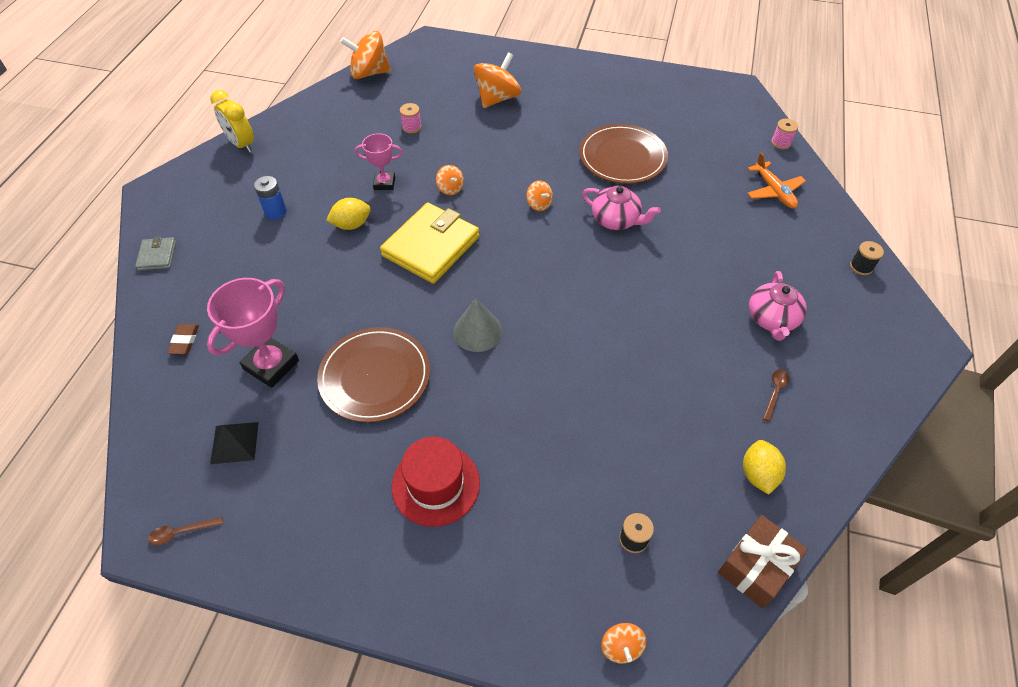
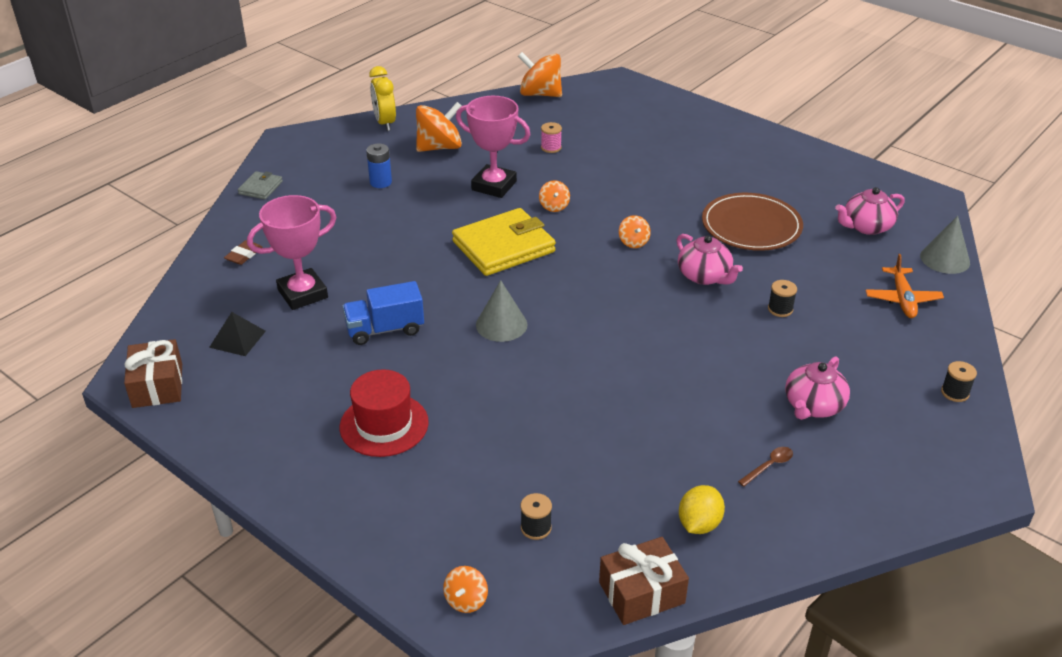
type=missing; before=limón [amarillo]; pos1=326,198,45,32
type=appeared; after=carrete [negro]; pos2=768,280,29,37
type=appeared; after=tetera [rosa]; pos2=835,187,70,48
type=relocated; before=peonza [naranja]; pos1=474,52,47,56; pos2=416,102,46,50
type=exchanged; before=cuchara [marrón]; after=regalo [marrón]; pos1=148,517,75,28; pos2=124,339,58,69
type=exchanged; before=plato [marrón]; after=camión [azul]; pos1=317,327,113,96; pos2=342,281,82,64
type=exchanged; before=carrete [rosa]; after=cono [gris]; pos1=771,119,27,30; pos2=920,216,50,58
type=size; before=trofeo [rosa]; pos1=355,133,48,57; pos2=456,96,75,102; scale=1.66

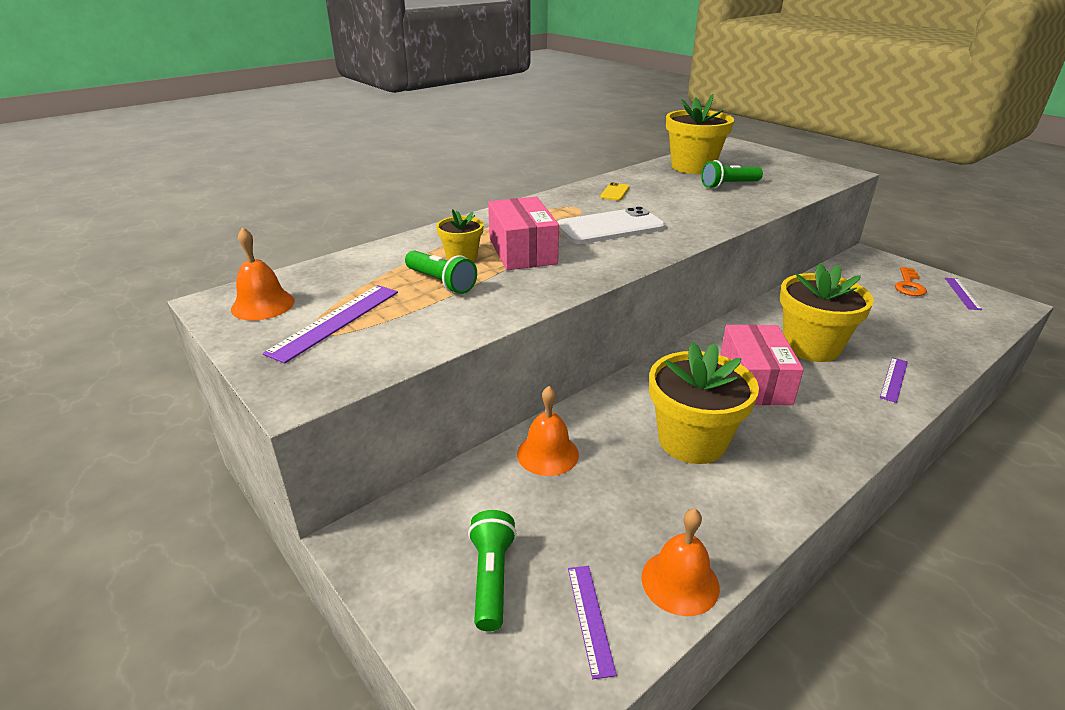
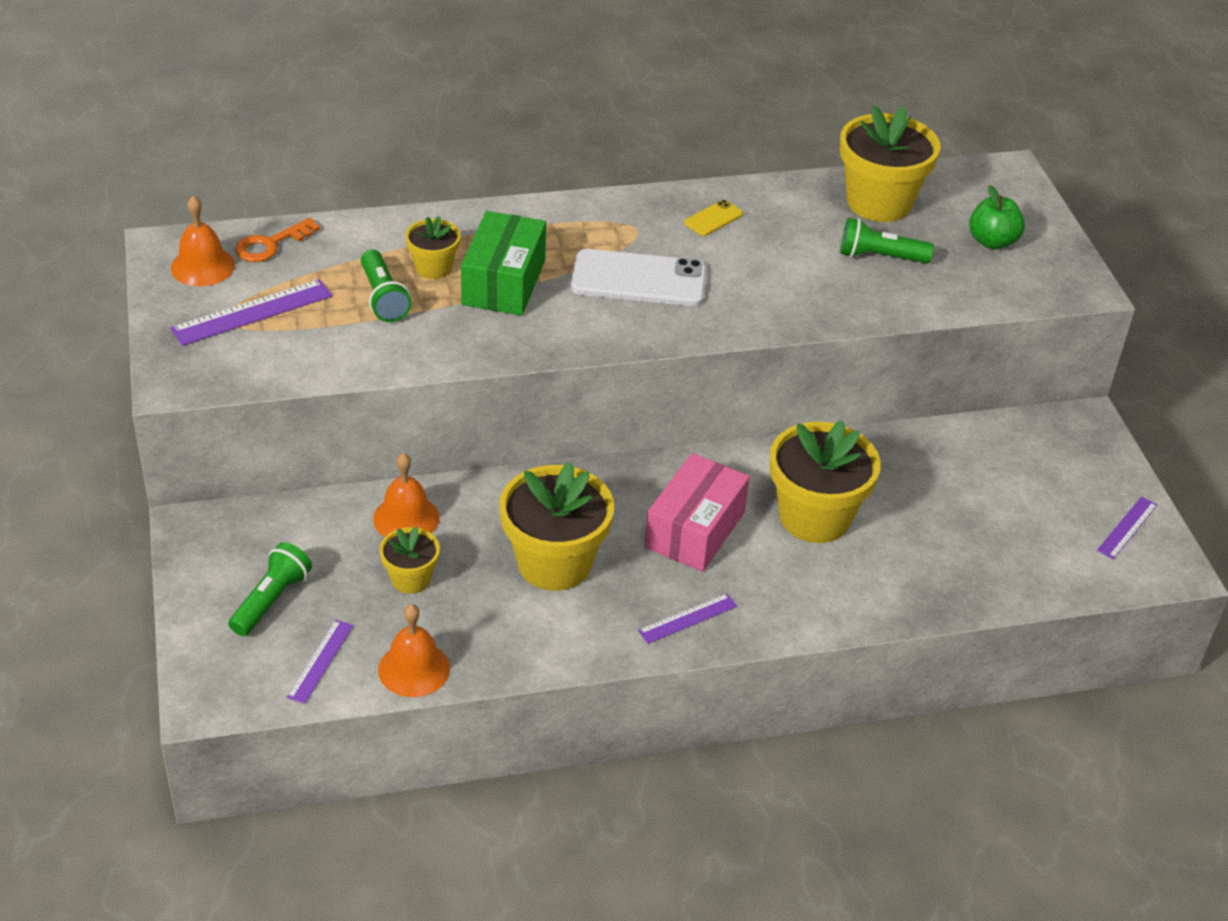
type=appeared; after=maceta [amarillo]; pos2=380,526,60,68
type=appeared; after=manzana [verde]; pos2=969,185,56,65
type=relocated; before=regla [morado]; pos1=880,357,28,46; pos2=638,593,99,51
type=relocated; before=llave [naranja]; pos1=895,267,32,29; pos2=235,218,85,44
type=colour; before=caja [rosa]; after=caja [verde]; pos1=488,197,71,73; pos2=461,211,85,105

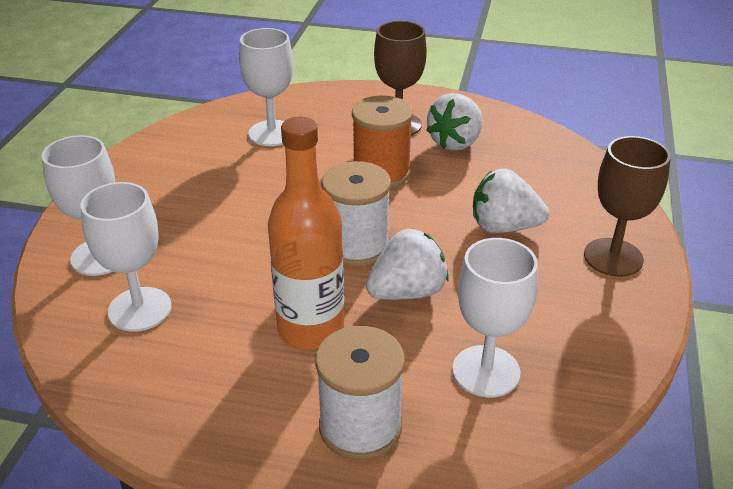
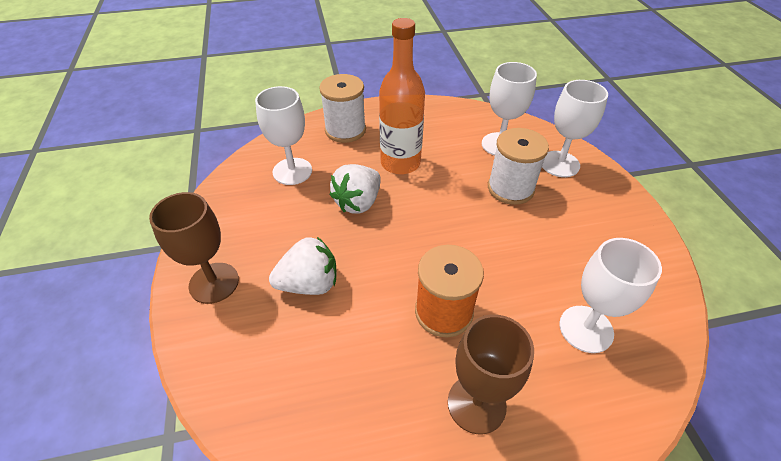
type=missing; before=fresa [blanco]; pos1=426,93,56,58
type=relocated; before=carrete [blanco]; pos1=321,161,70,105; pos2=488,128,61,77

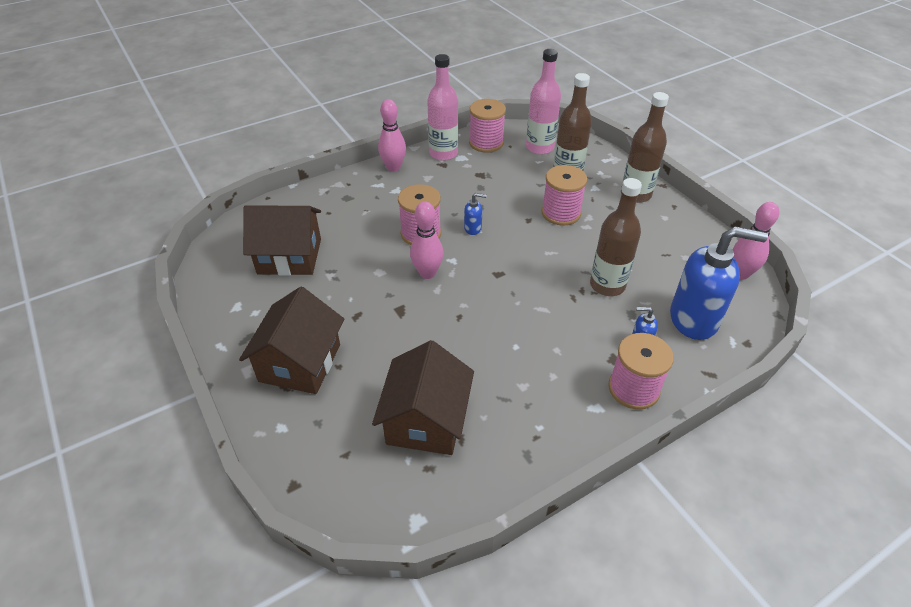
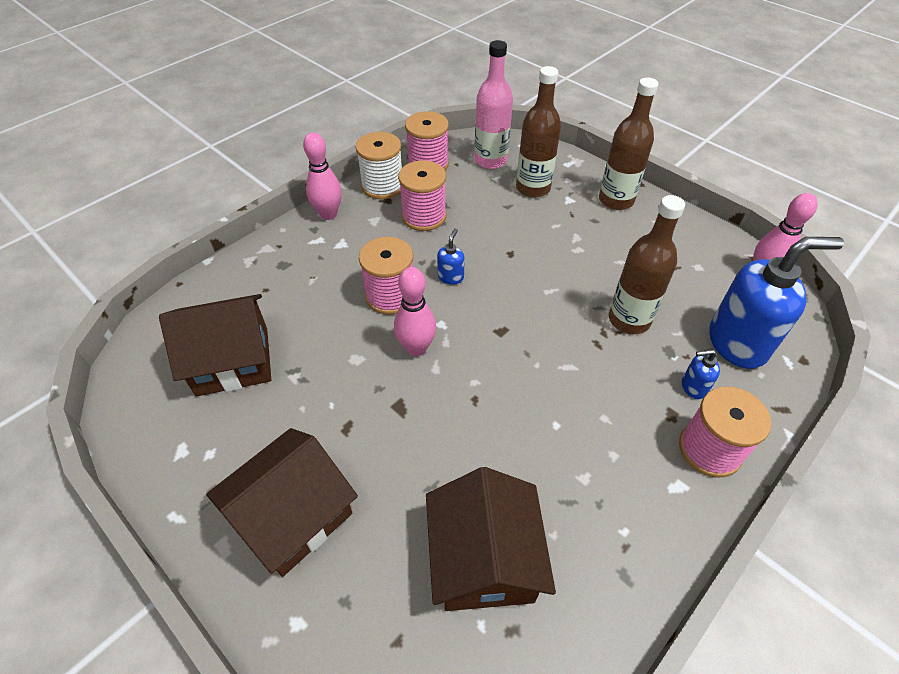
type=relocated; before=carrete [rosa]; pos1=542,165,45,61; pos2=398,160,49,71
type=exchanged; before=botella [rosa]; after=carrete [blanco]; pos1=427,54,31,107; pos2=355,132,47,67
type=spun; before=casa [marrón]; pos1=239,287,105,107; pos2=206,428,152,149; turn=45
type=spun; before=dispensador de jabón [azul]; pos1=464,193,22,42; pos2=437,229,28,56; turn=-60

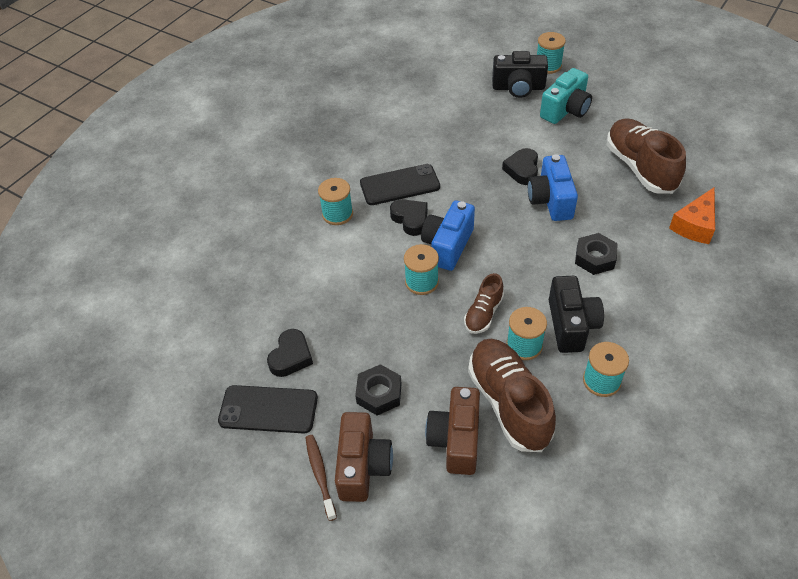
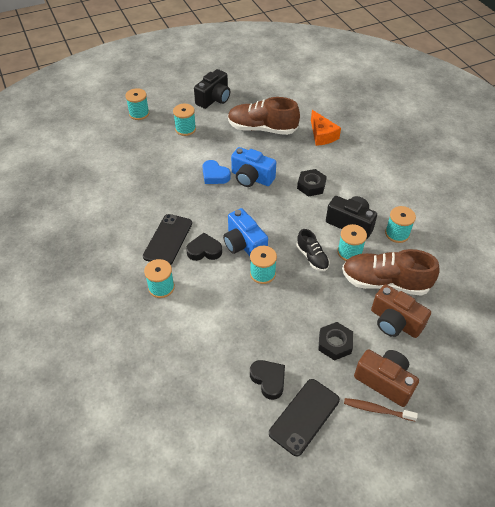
type=relocated; before=cámara [negro]; pos1=492,51,56,47; pos2=194,69,36,40
type=exchanged; before=cámara [turquesa]; after=carrete [turquesa]; pos1=540,68,52,56; pos2=173,104,23,32
type=colour; before=zapato [marrón]; after=zapato [negro]; pos1=464,273,40,61; pos2=297,229,32,42
type=colour; before=corazón [negro]; after=corazón [azul]; pos1=502,148,36,37; pos2=202,160,29,24

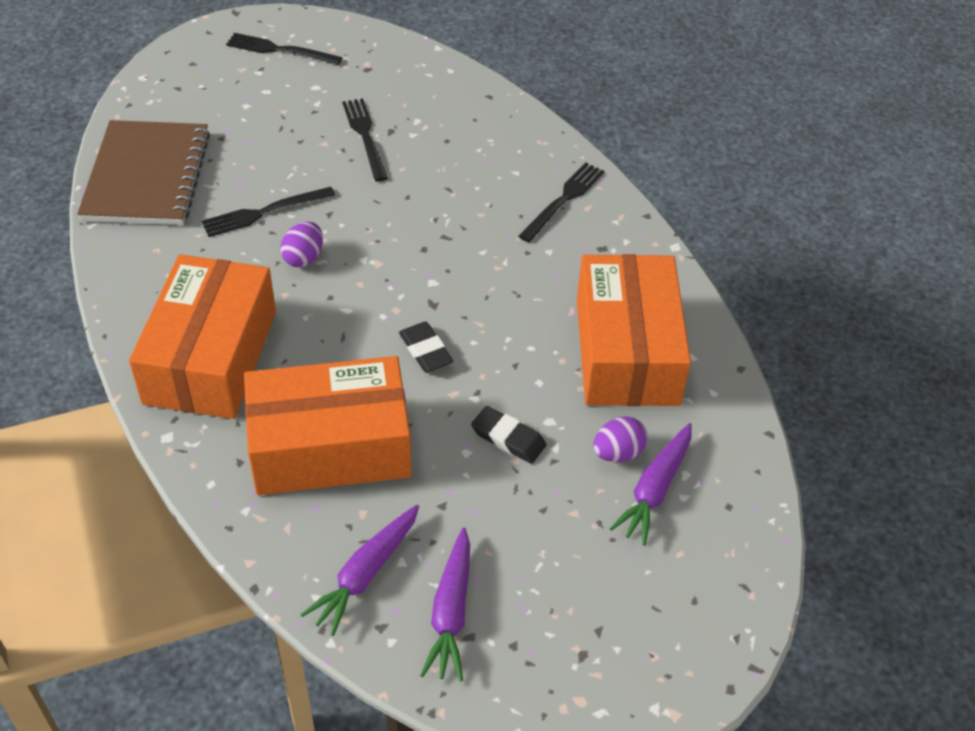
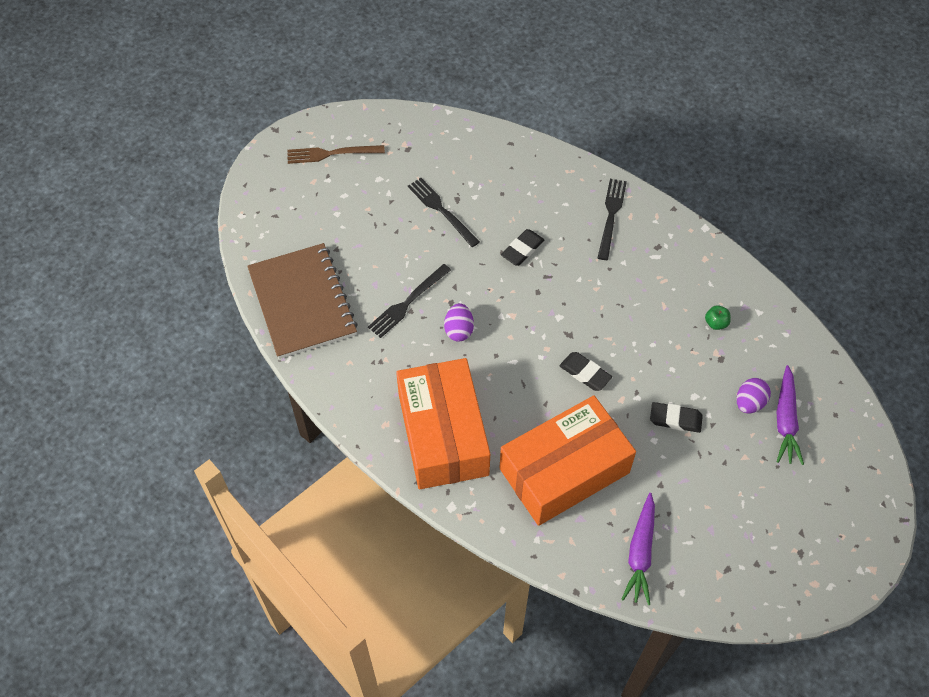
type=missing; before=zanahoria [morado]; pos1=420,527,50,154
type=appeared; after=goma de borrar [negro]; pos2=501,229,43,37
type=exchanged; before=caja [naranja]; after=manzana [verde]; pos1=577,254,114,152; pos2=705,305,26,25
type=colour; before=tenedor [negro]; after=tenedor [marrón]; pos1=226,33,117,32; pos2=287,145,98,19

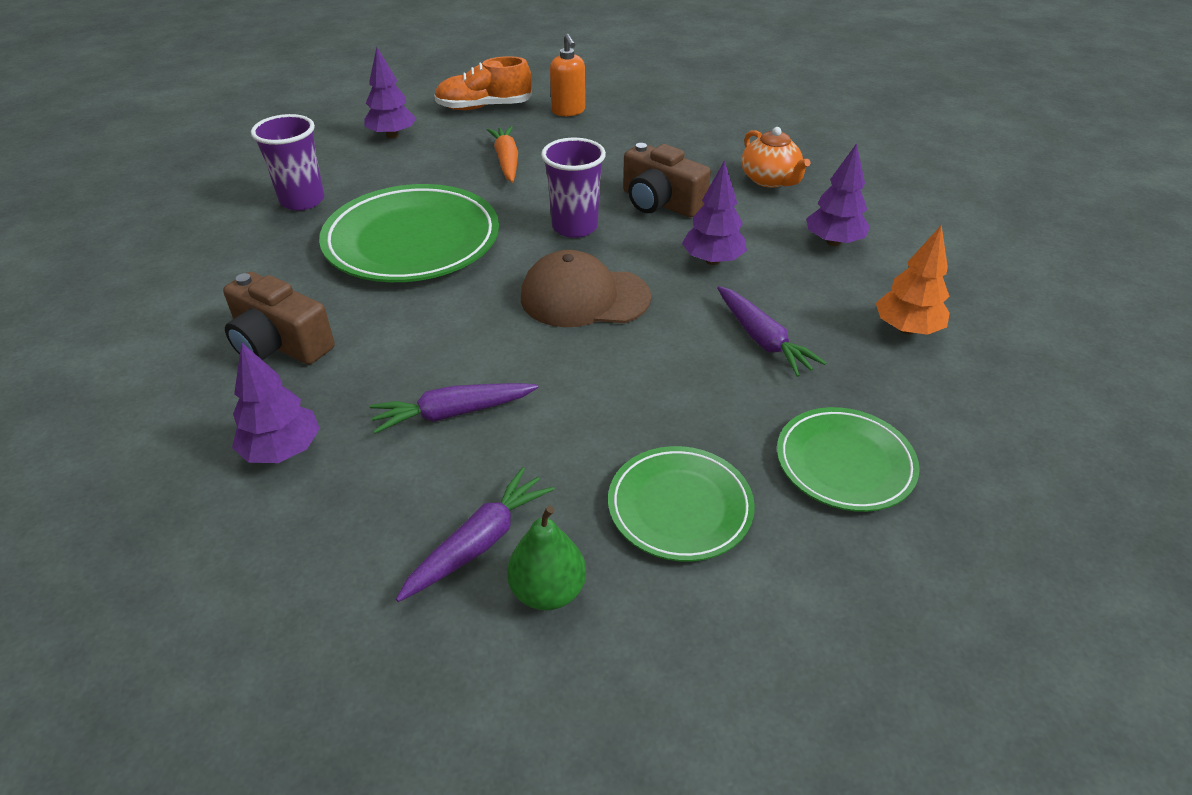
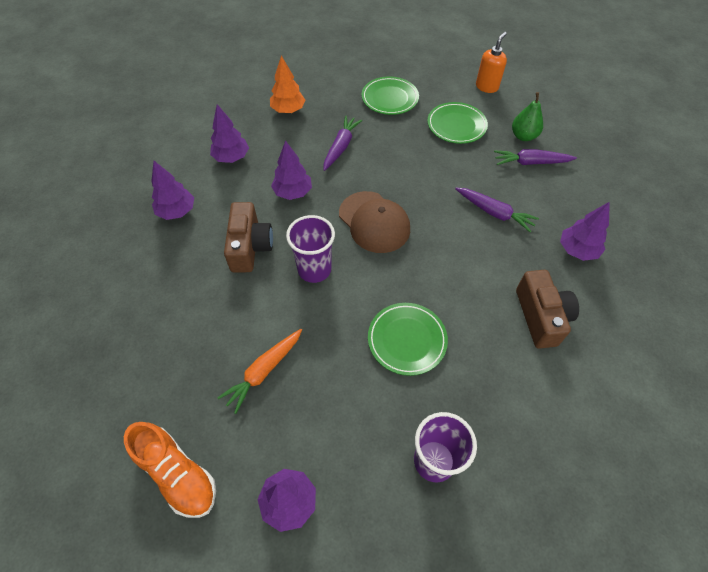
type=relocated; before=dispensador de jabón [naranja]; pos1=550,34,35,82; pos2=476,32,31,61
type=exchanged; before=tetera [naranja]; after=árbol [morado]; pos1=742,127,68,61; pos2=151,161,43,59
type=size; before=plato [verde]; pos1=319,184,180,98; pos2=368,303,80,73; scale=0.58

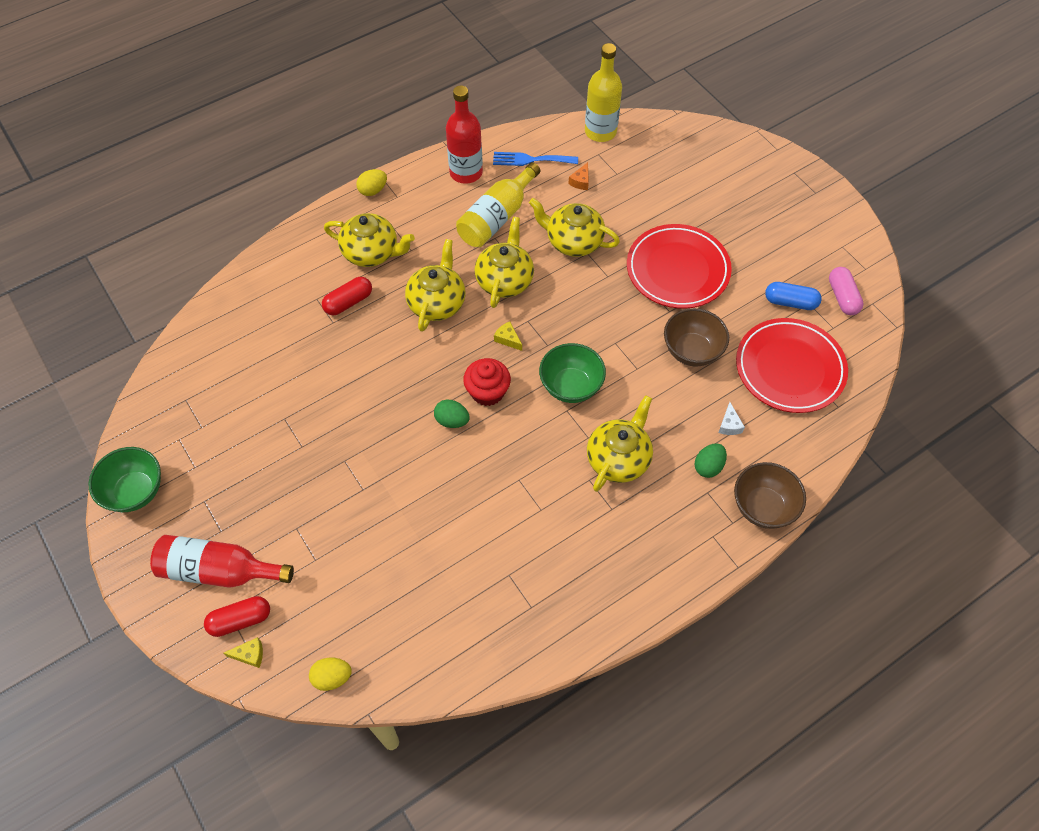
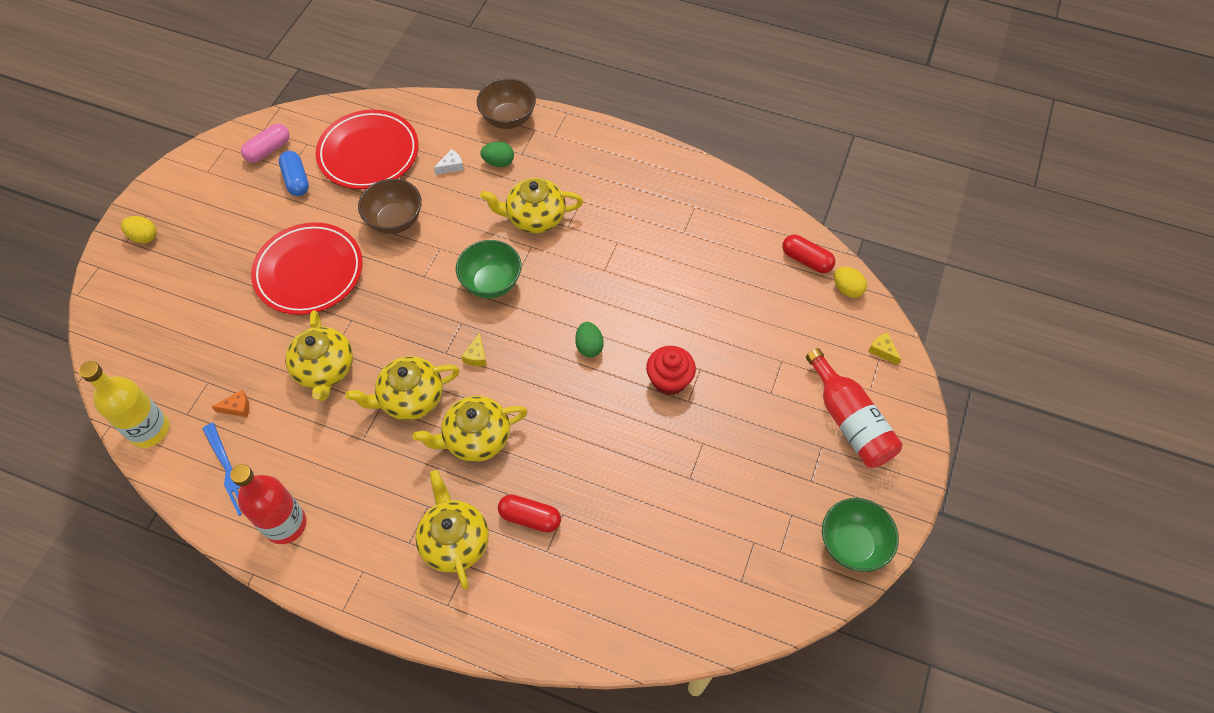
type=missing; before=botella [amarillo]; pos1=456,162,85,85
type=relocated; before=cápsula [rojo]; pos1=204,596,66,41; pos2=782,235,53,38
type=relocated; before=huevo [amarillo]; pos1=356,169,31,27; pos2=121,216,36,28
type=relocated; before=magdalena [rojo]; pos1=463,358,48,48; pos2=646,346,50,49

